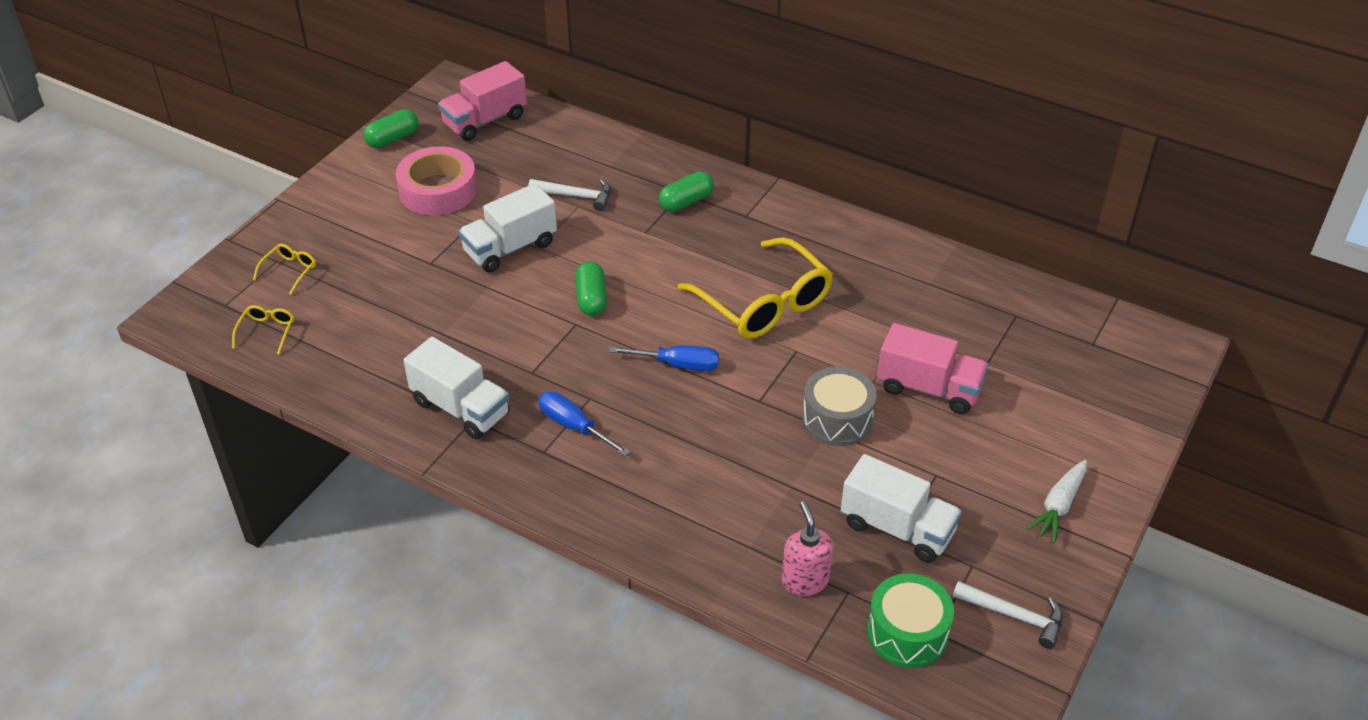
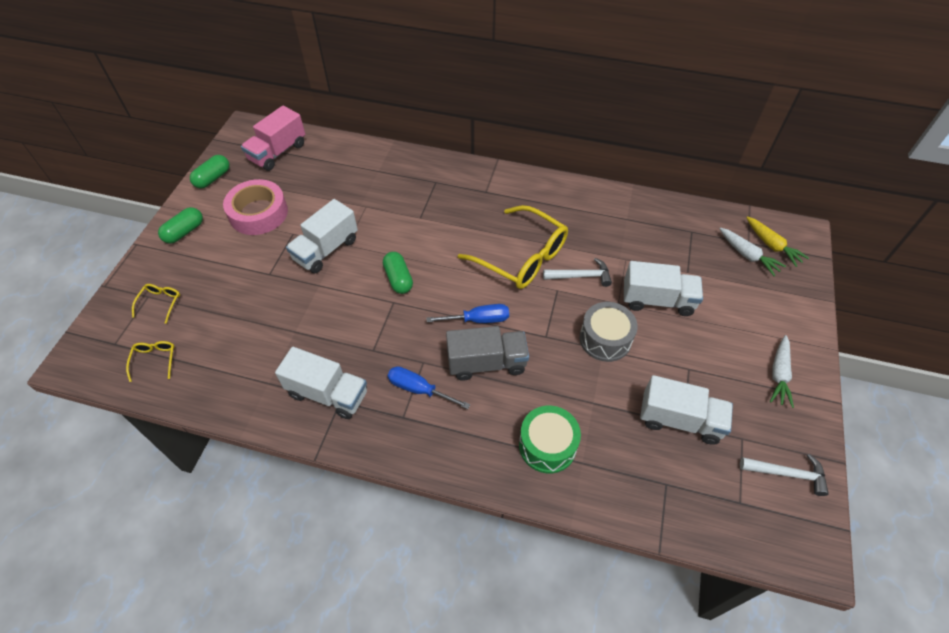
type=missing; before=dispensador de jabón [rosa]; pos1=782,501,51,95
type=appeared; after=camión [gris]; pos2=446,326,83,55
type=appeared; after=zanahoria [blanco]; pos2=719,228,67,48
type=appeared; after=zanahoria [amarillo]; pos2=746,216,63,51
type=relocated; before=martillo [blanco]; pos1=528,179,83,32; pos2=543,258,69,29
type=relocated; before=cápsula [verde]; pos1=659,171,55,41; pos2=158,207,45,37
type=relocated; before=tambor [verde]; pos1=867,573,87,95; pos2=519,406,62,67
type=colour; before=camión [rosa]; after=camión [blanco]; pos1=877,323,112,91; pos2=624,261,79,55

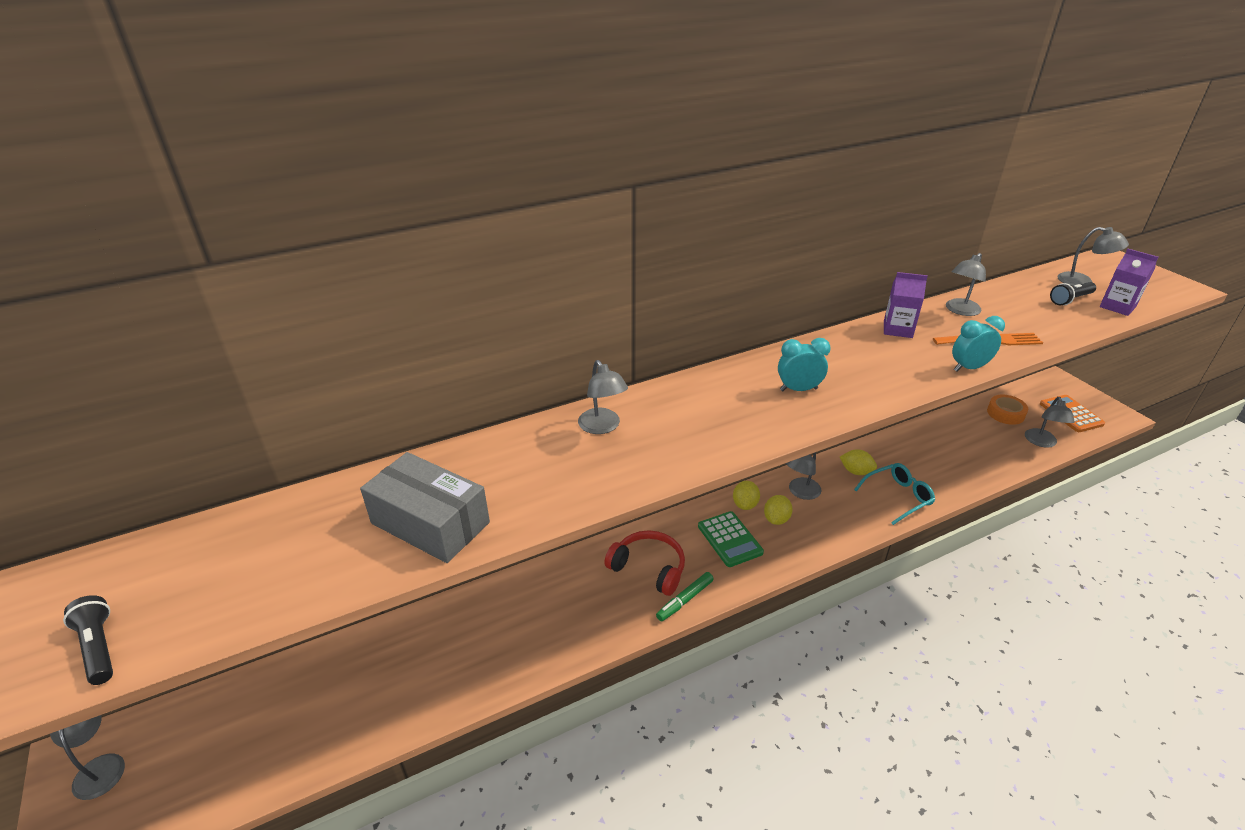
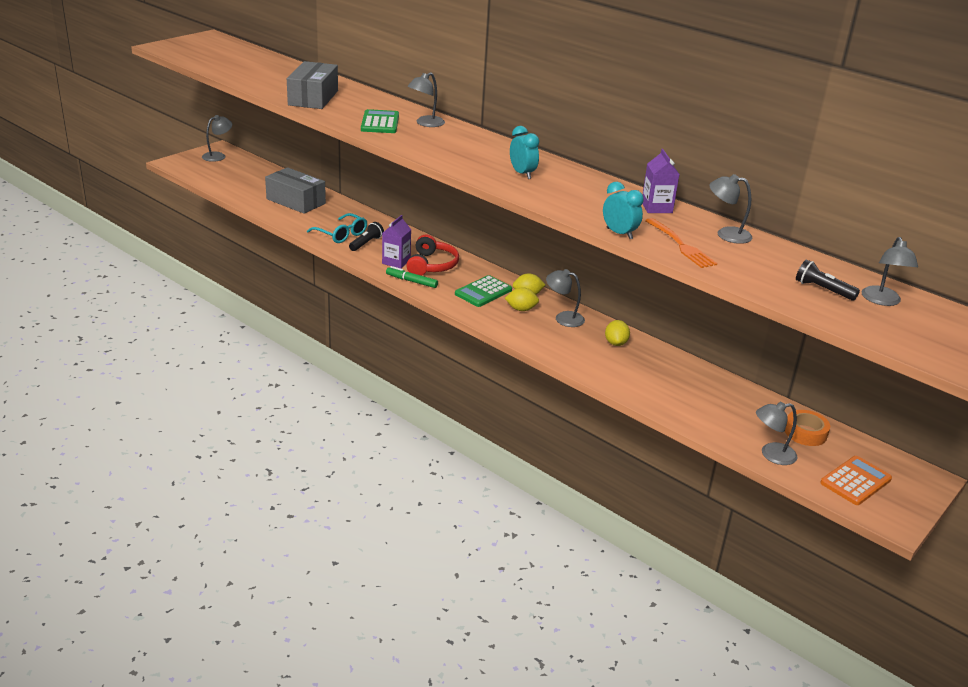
type=appeared; after=caja [gris]; pos2=265,167,61,47
type=appeared; after=calculadora [verde]; pos2=361,109,38,24
type=relocated; before=lámpara de mano [negro]; pos1=63,595,50,90; pos2=349,222,35,29
type=relocated; before=gafas [turquesa]; pos1=854,463,81,62; pos2=307,213,60,30
type=relocated; before=cartón de leche [morado]; pos1=1100,249,58,67; pos2=382,215,29,53

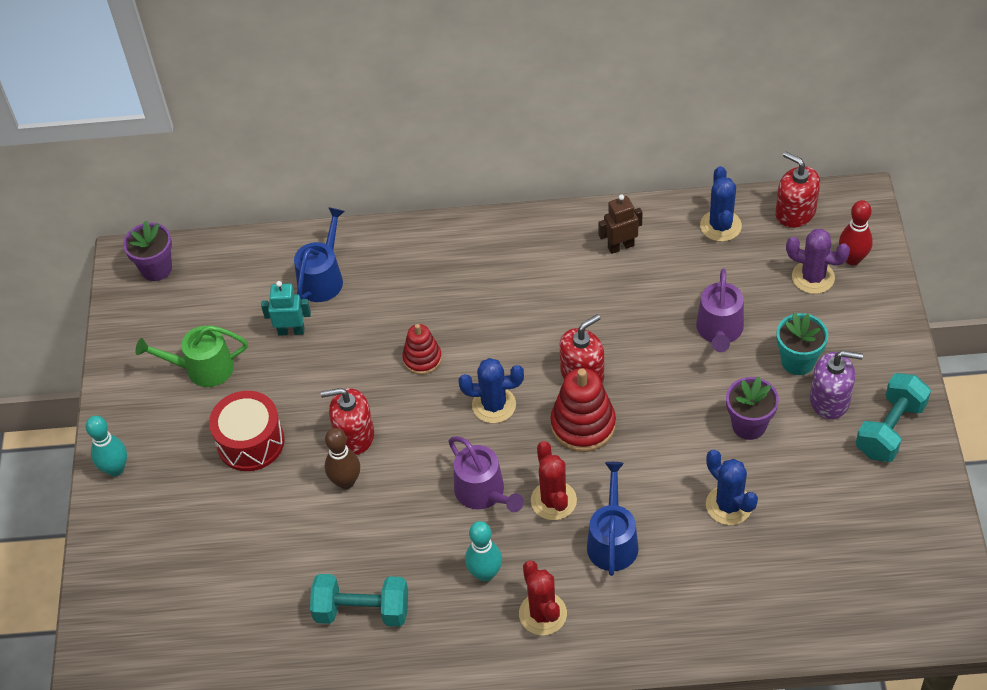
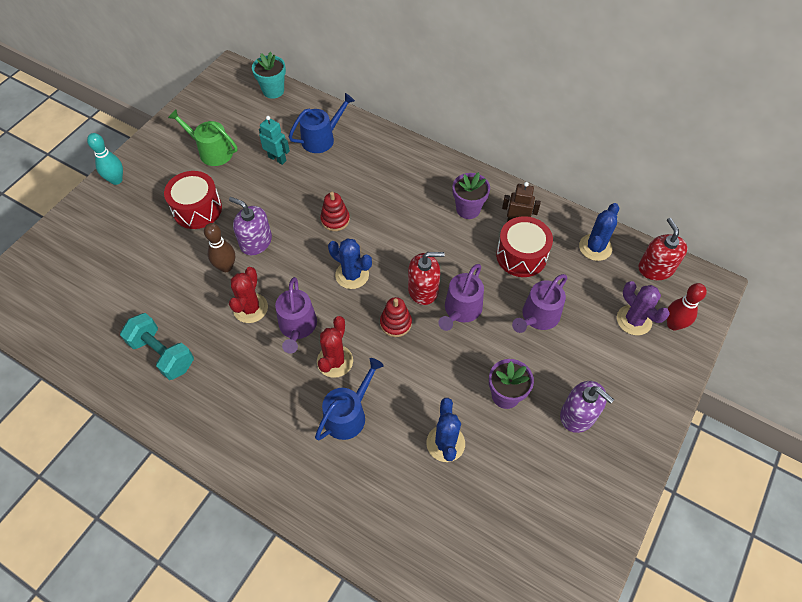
type=missing; before=bolo [turquesa]; pos1=465,521,37,61
type=missing; before=mancuerna [turquesa]; pos1=855,373,76,89
type=appeared; after=regadera [morado]; pos2=438,264,46,67
type=appeared; after=tambor [rojo]; pos2=496,216,57,61
type=relocated; before=maceta [morado]; pos1=123,221,49,60; pos2=452,172,38,47
type=relocated; before=cactus [rojo]; pos1=519,560,48,75; pos2=229,267,39,56
type=relocated; before=maceta [turquesa]; pos1=777,313,51,62; pos2=252,52,34,47
type=colour; before=dispensador de jabón [rojo]; after=dispensador de jabón [morado]; pos1=321,388,53,67; pos2=229,197,43,58
type=size; before=juguete apilable [rojo]; pos1=550,368,66,84; pos2=380,297,32,40; scale=0.62

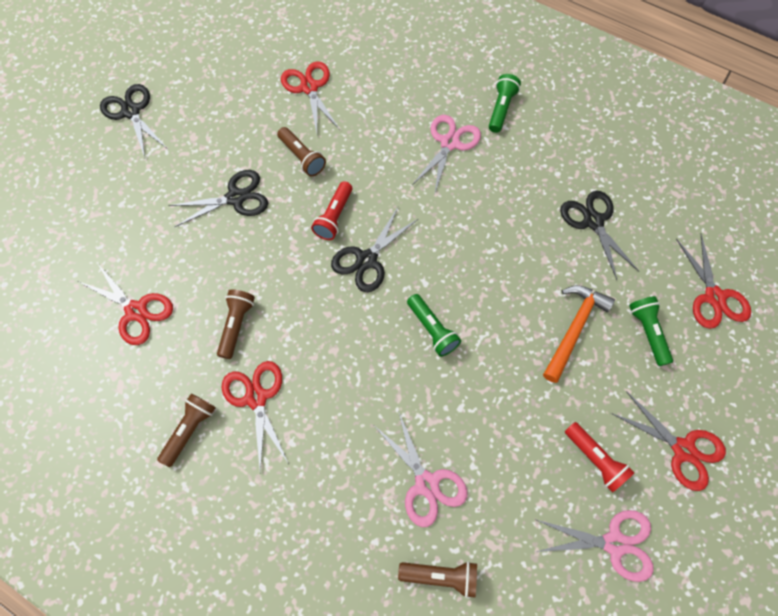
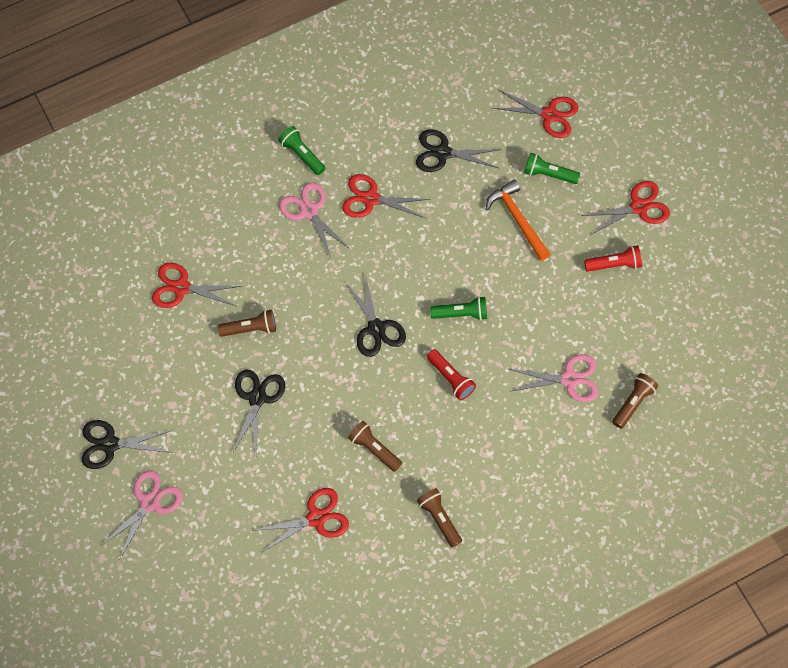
type=relocated; before=tijeras [rojo]; pos1=222,361,67,111; pos2=342,174,88,44
type=relocated; before=lámpara de mano [rojo]; pos1=311,181,41,59; pos2=427,349,49,51
type=relocated; before=tijeras [rosa]; pos1=534,510,119,72; pos2=102,470,81,89

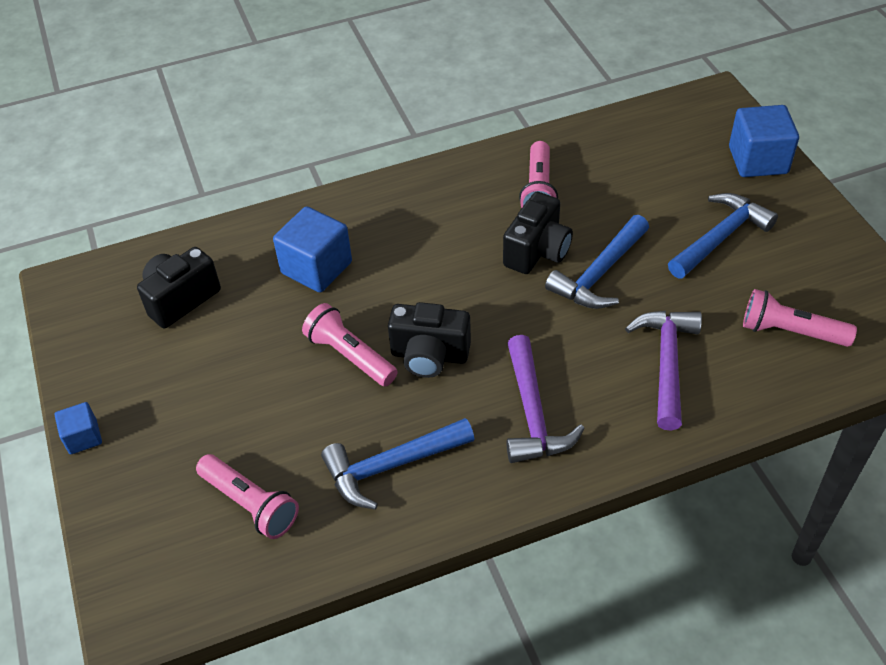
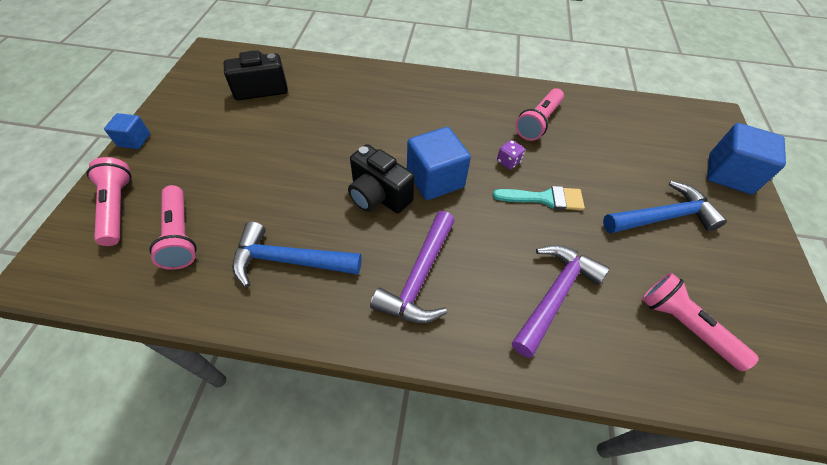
type=relocated; before=cubo [azul]; pos1=273,206,79,86; pos2=407,127,64,73
type=relocated; before=lámpara de mano [rosa]; pos1=302,303,96,83; pos2=87,157,45,89
type=exchanged; before=cámara [negro]; after=dado [morado]; pos1=503,192,70,82; pos2=497,140,28,29
type=exchanged; before=martillo [azul]; after=pincel [turquesa]; pos1=545,215,104,94; pos2=493,186,92,24

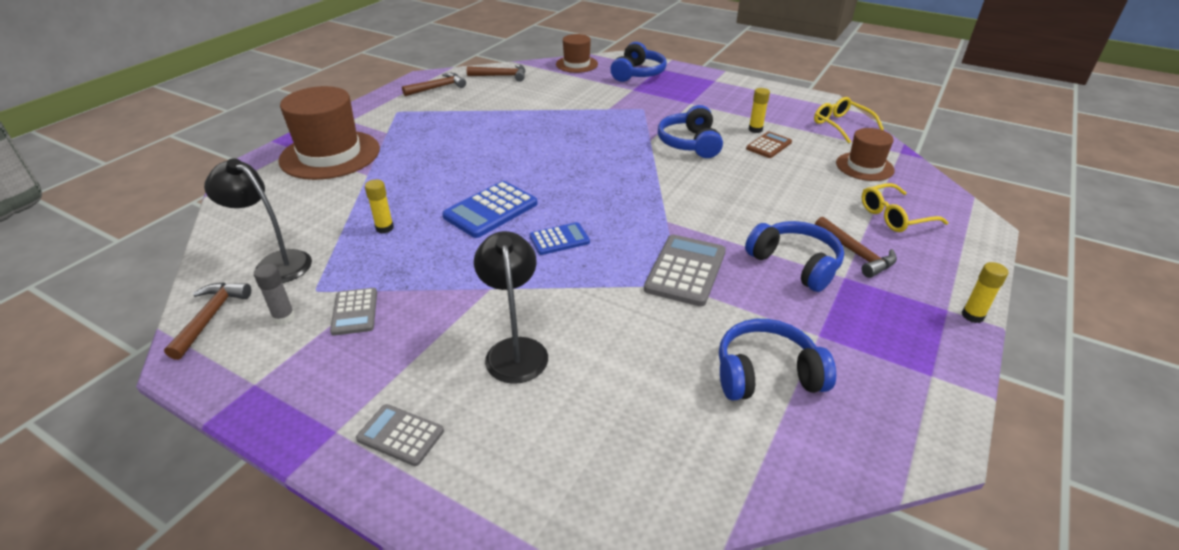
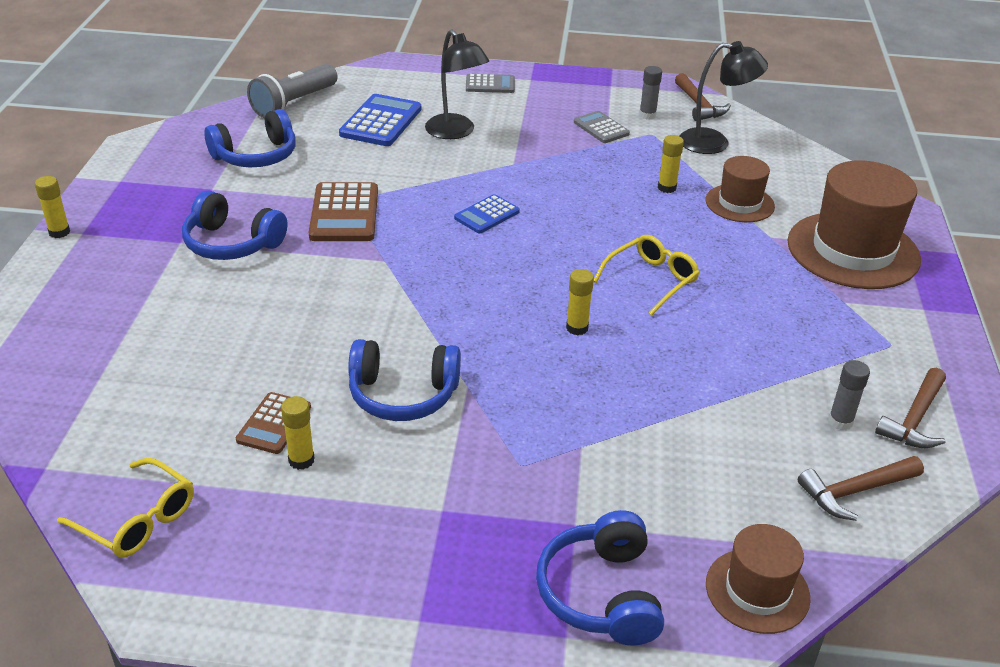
type=missing; before=martillo [marrón]; pos1=815,217,82,61
type=appeared; after=lámpara de mano [gris]; pos2=247,64,91,54
type=appeared; after=barra de pegamento [amarillo]; pos2=566,269,28,66
type=appeared; after=barra de pegamento [gris]; pos2=828,360,42,70
type=relocated; before=calculadora [azul]; pos1=442,181,96,57; pos2=339,94,82,52
type=relocated; before=sombrero [marrón]; pos1=836,128,58,53; pos2=706,156,69,66
type=relocated; before=gafas [amarillo]; pos1=862,183,86,49; pos2=594,235,106,81
type=colour; before=calculadora [gris]; after=calculadora [marrón]; pos1=644,235,82,71; pos2=308,182,70,59
type=spun; before=auriculares [azul]; pos1=658,105,65,53; pos2=348,339,113,82; turn=120

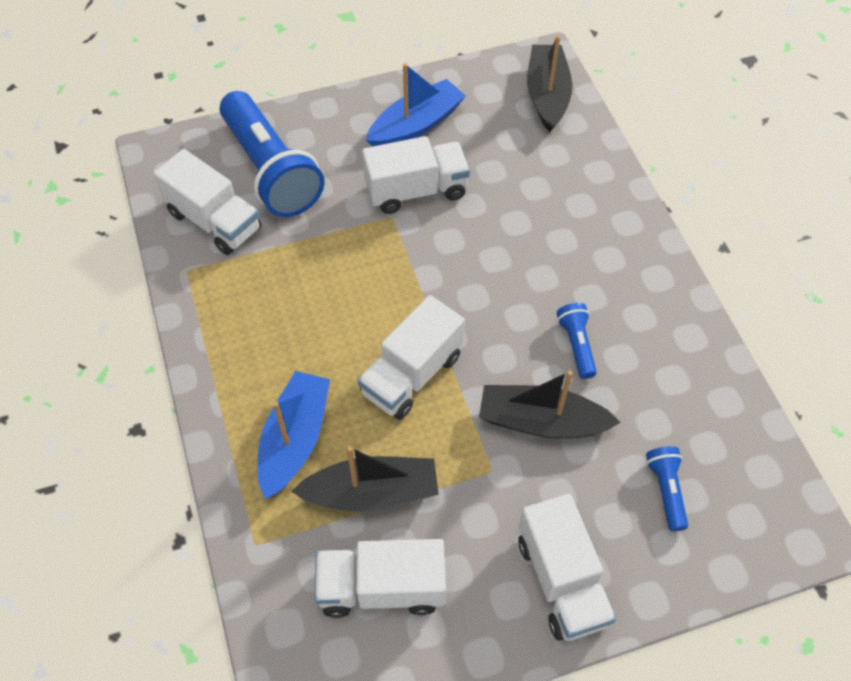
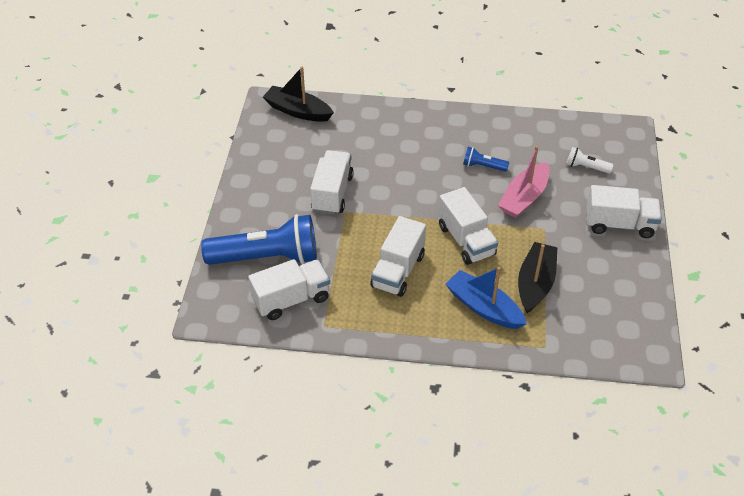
type=missing; before=barco [azul]; pos1=366,63,100,83
type=relocated; before=camión [blanco]; pos1=314,539,132,79; pos2=370,216,56,81
type=colour; before=barco [negro]; after=barco [rosa]; pos1=479,370,142,69; pos2=498,146,52,72
type=colour; before=lámpara de mano [azul]; after=lámpara de mano [blanco]; pos1=646,446,42,85; pos2=566,147,47,26

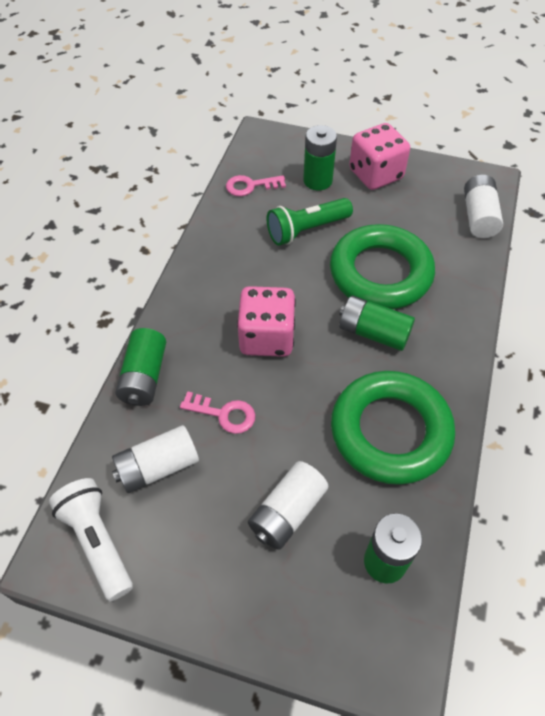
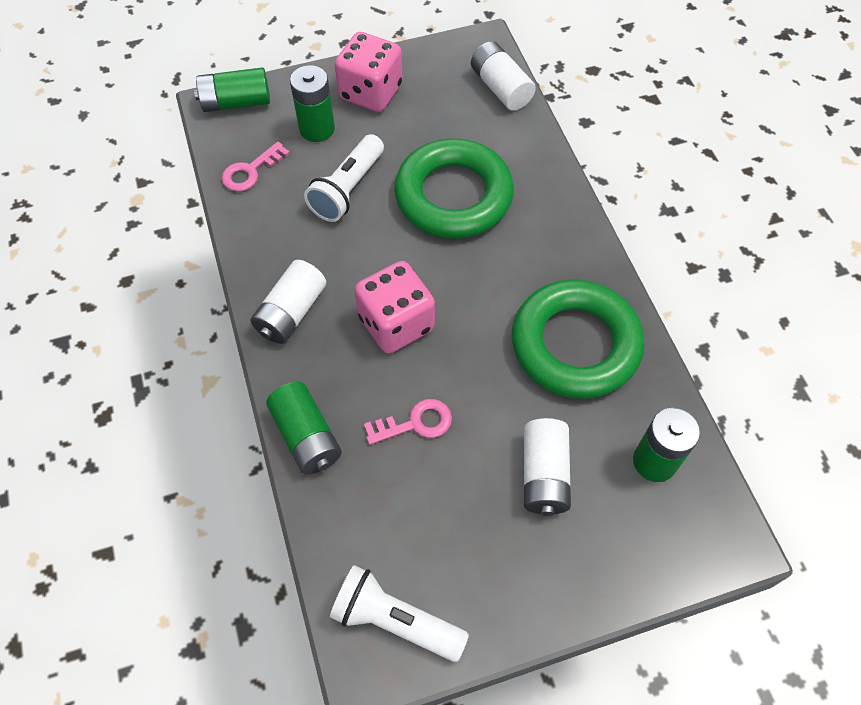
type=relocated; before=pila [blanco]; pos1=112,425,87,68; pos2=251,260,75,84
type=relocated; before=pila [verde]; pos1=339,296,76,55; pos2=194,67,76,45
type=colour; before=lámpara de mano [verde]; after=lámpara de mano [blanco]; pos1=266,198,87,48; pos2=304,134,80,88

